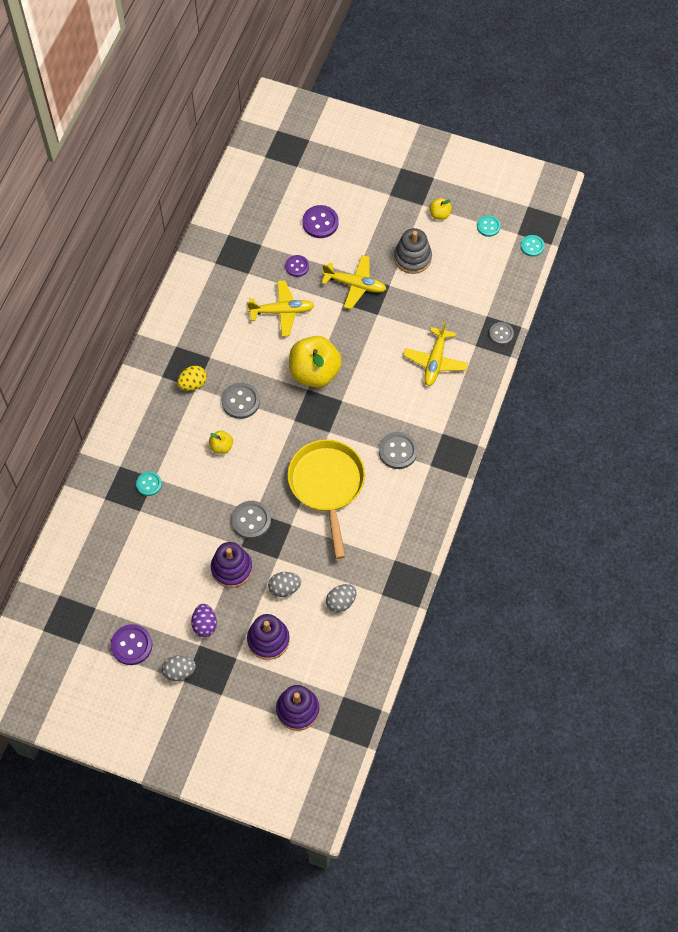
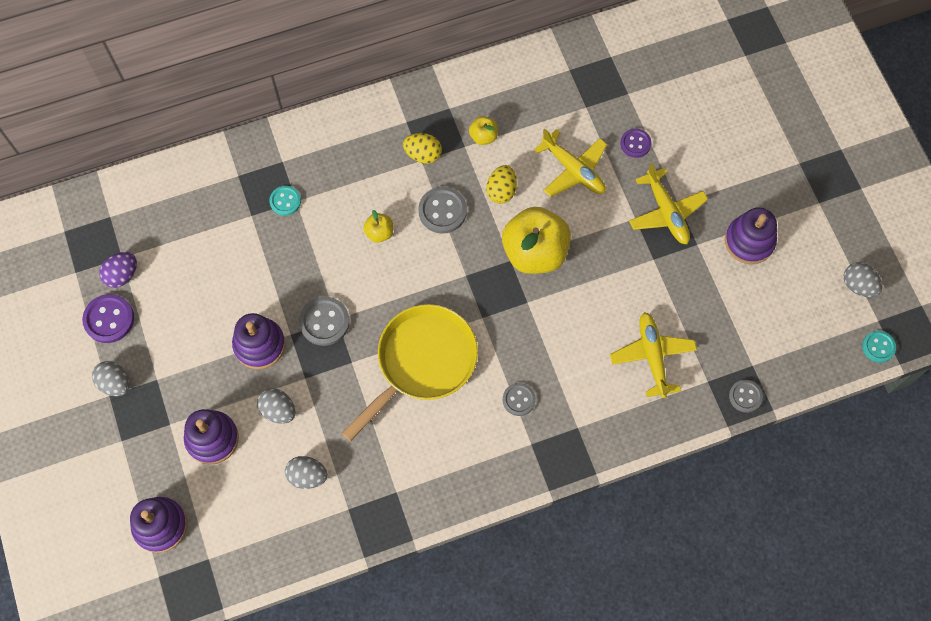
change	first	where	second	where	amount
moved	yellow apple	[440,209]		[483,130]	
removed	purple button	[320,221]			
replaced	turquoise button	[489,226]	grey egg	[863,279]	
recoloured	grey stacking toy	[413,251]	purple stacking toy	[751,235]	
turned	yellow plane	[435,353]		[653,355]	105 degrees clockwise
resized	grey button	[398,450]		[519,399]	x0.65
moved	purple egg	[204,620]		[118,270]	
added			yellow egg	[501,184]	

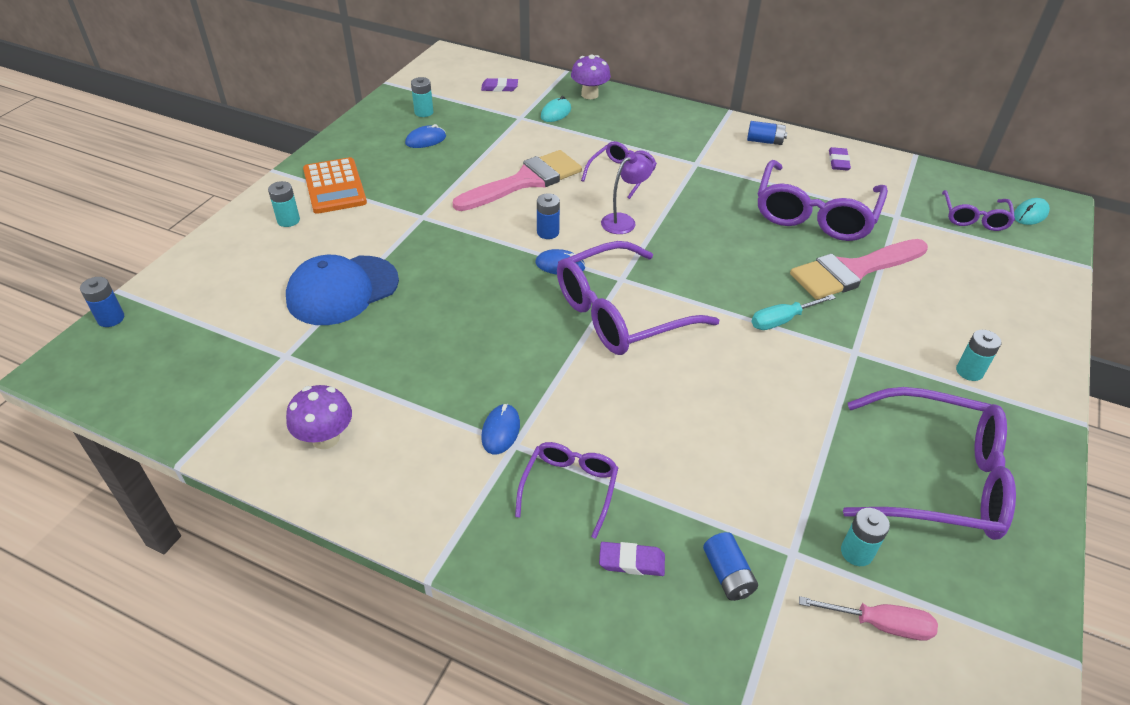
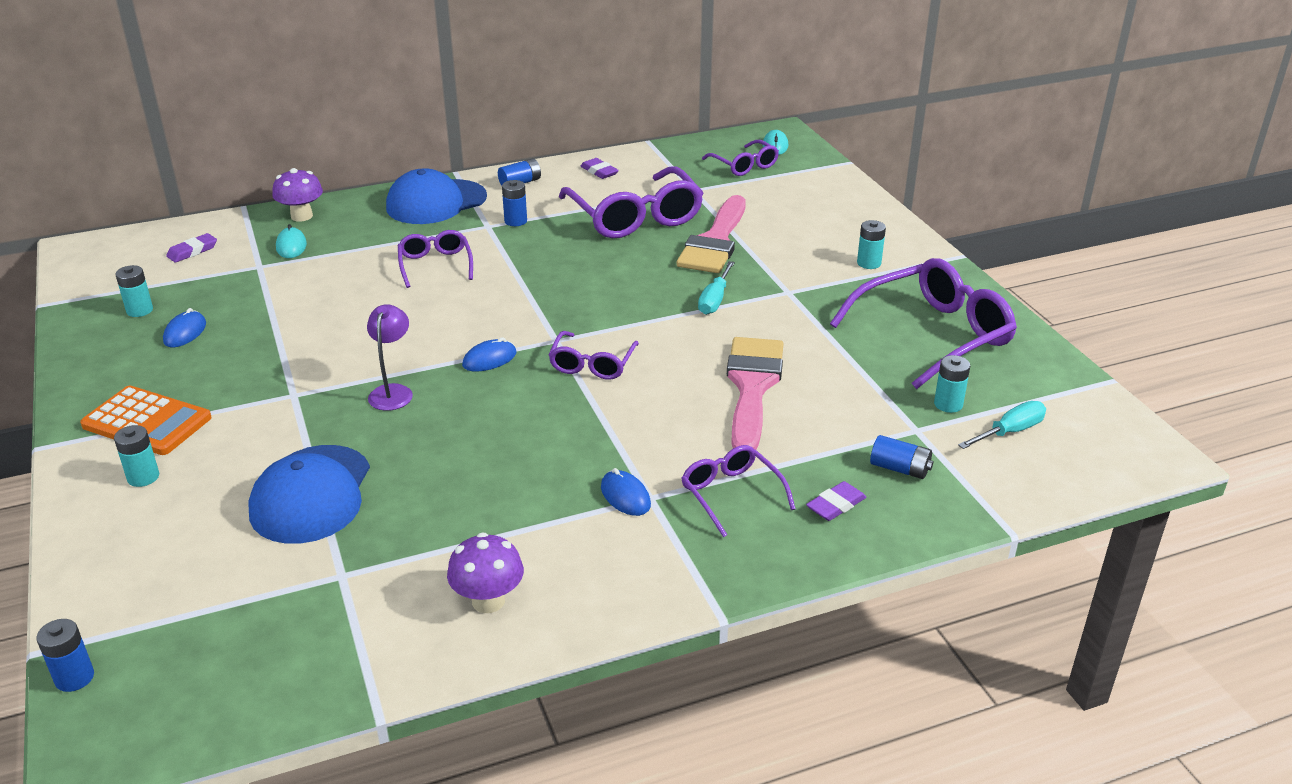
change	first	where	second	where	amount
moved	pink brush	[517,180]		[755,393]	
moved	purple lamp	[627,193]		[390,357]	
moved	blue battery	[548,216]		[514,203]	
resized	purple glasses	[638,298]		[593,355]	x0.54
recoloured	pink screwdriver	[868,618]	turquoise screwdriver	[1002,425]	
added			blue cap	[436,196]	

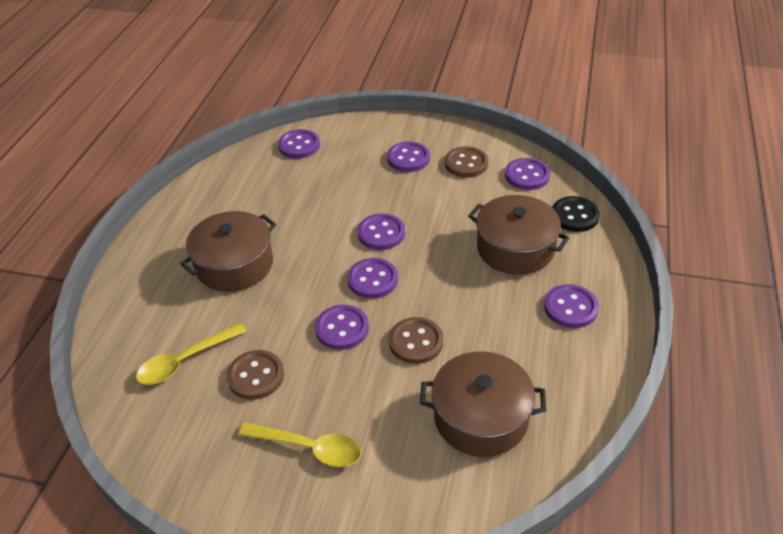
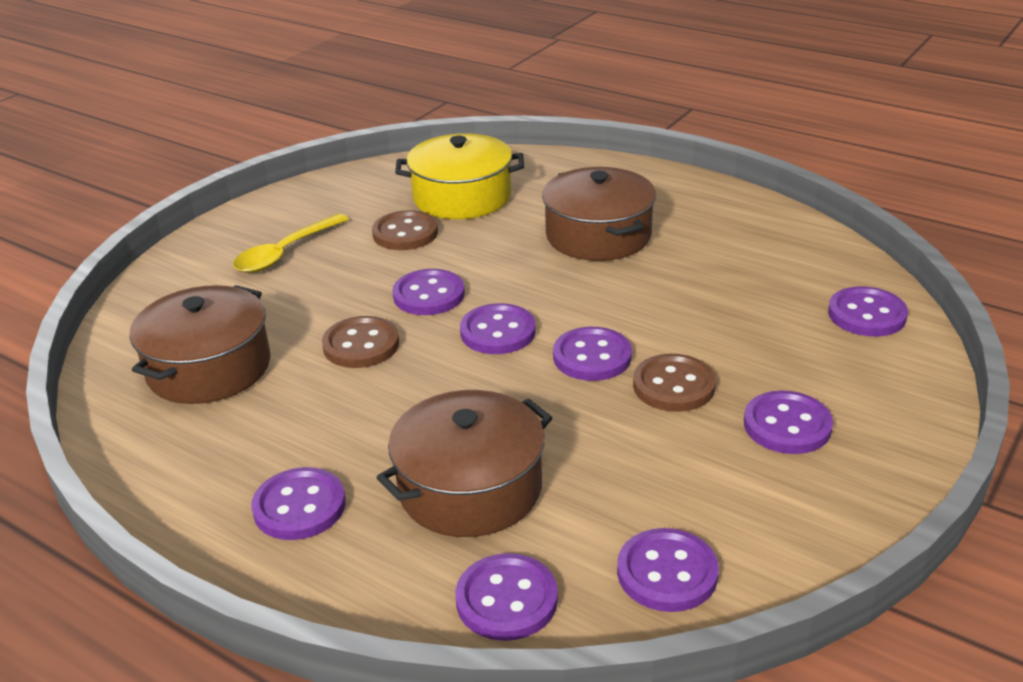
change	first	where	second	where	amount
moved	brown button	[466,162]		[674,383]	
recoloured	black button	[576,214]	purple button	[506,597]	
replaced	yellow spoon	[191,354]	yellow pot	[459,176]	

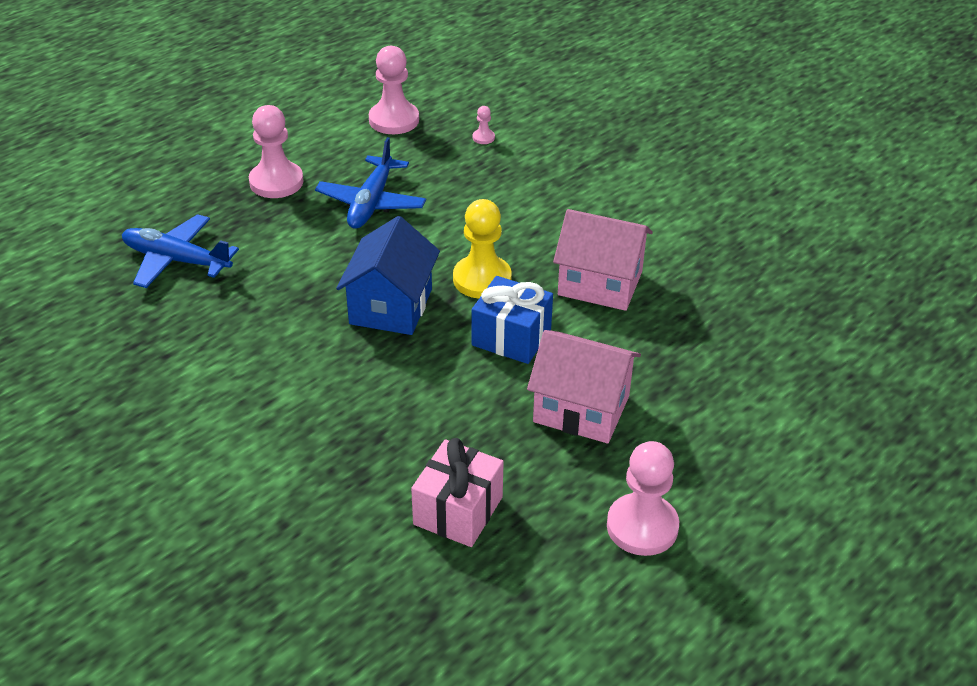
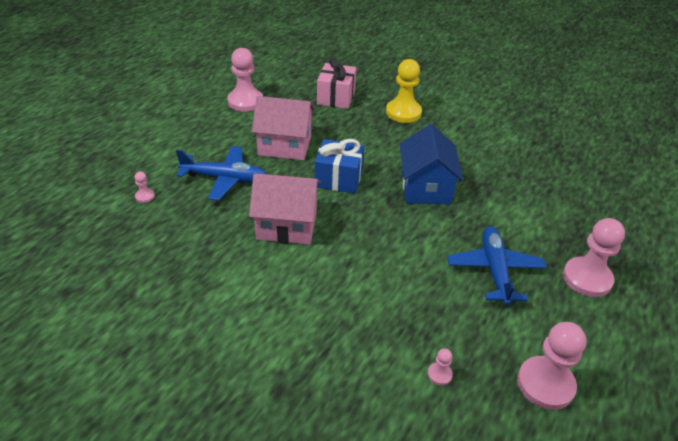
change	first	where	second	where	amount
moved	yellow pawn	[482,249]		[404,91]	
moved	blue plane	[180,251]		[221,173]	
added			pink pawn	[144,187]	

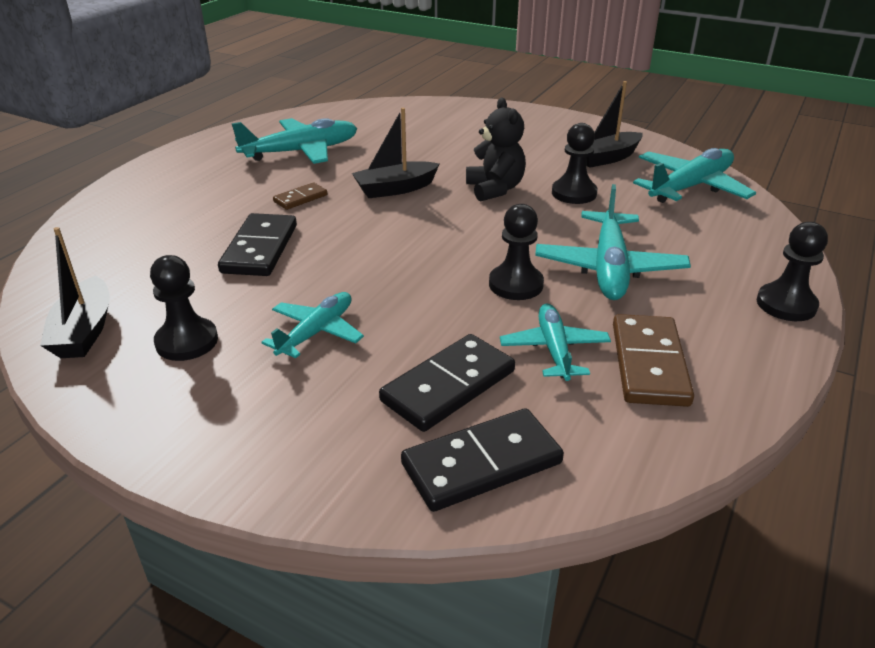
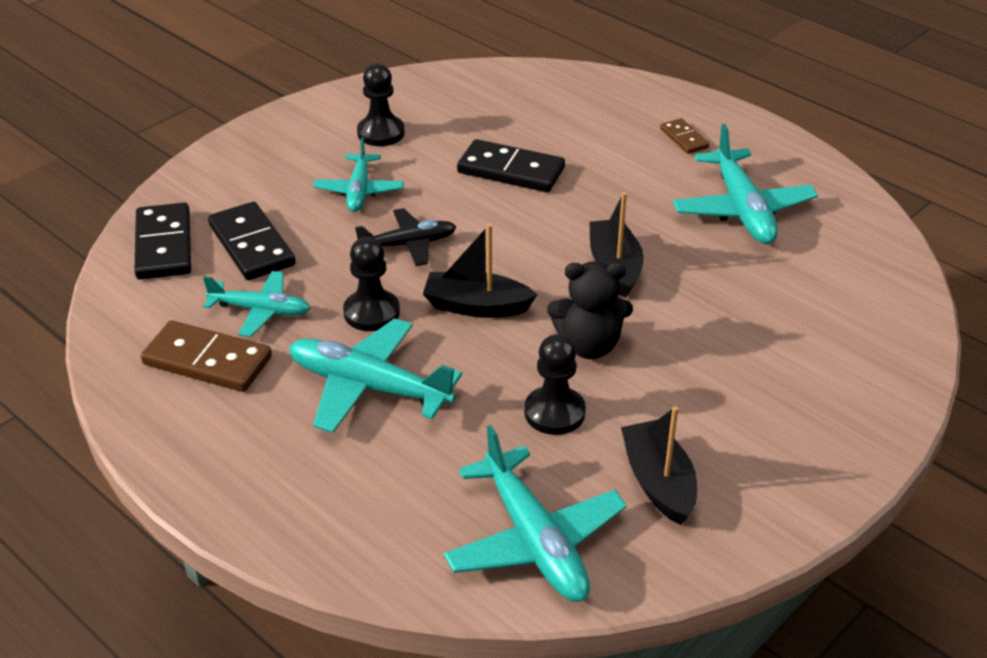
change	first	where	second	where	amount
moved	brown domino	[300,196]		[684,136]	
removed	black pawn	[792,271]			
moved	black boat	[75,292]		[480,271]	
turned	turquoise plane	[312,325]		[358,174]	45 degrees clockwise
added			black plane	[405,237]	

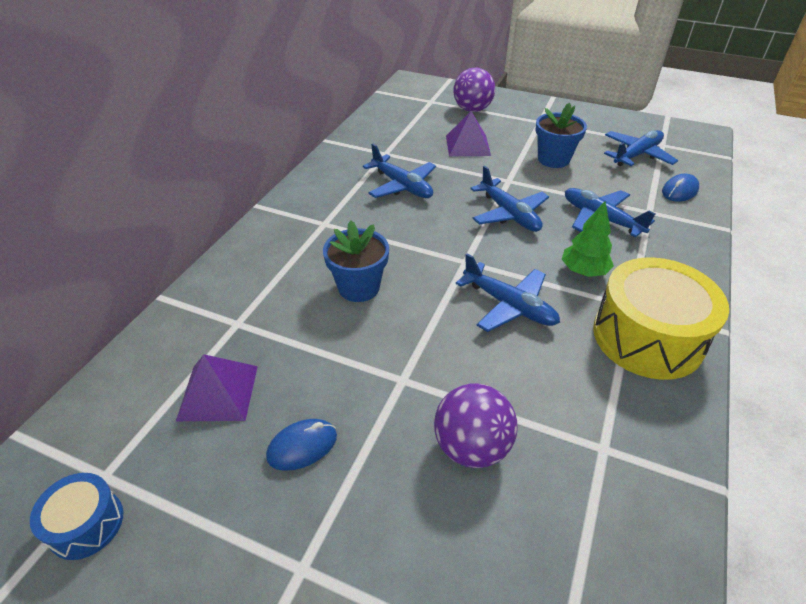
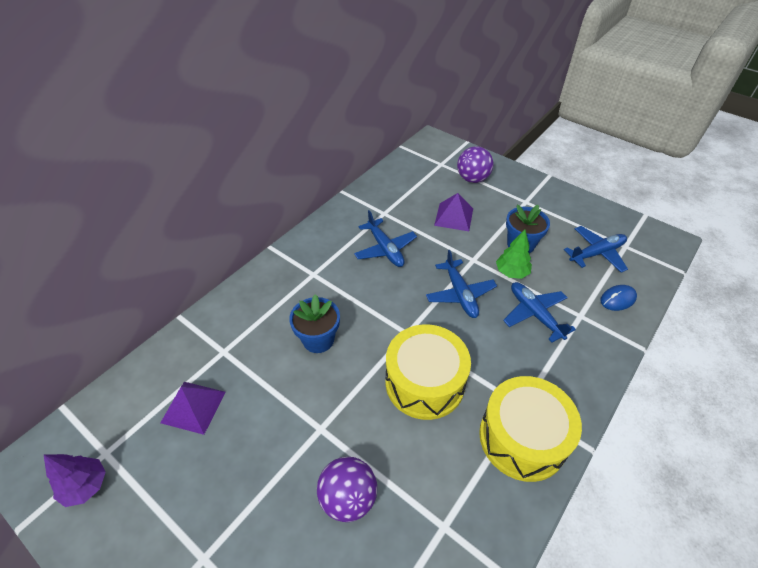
change	first	where	second	where	amount
moved	green tree	[588,239]		[514,254]	
replaced	blue plane	[508,292]	yellow drum	[428,372]	
removed	blue mouse	[301,445]			
replaced	blue drum	[76,516]	purple tree	[75,480]	

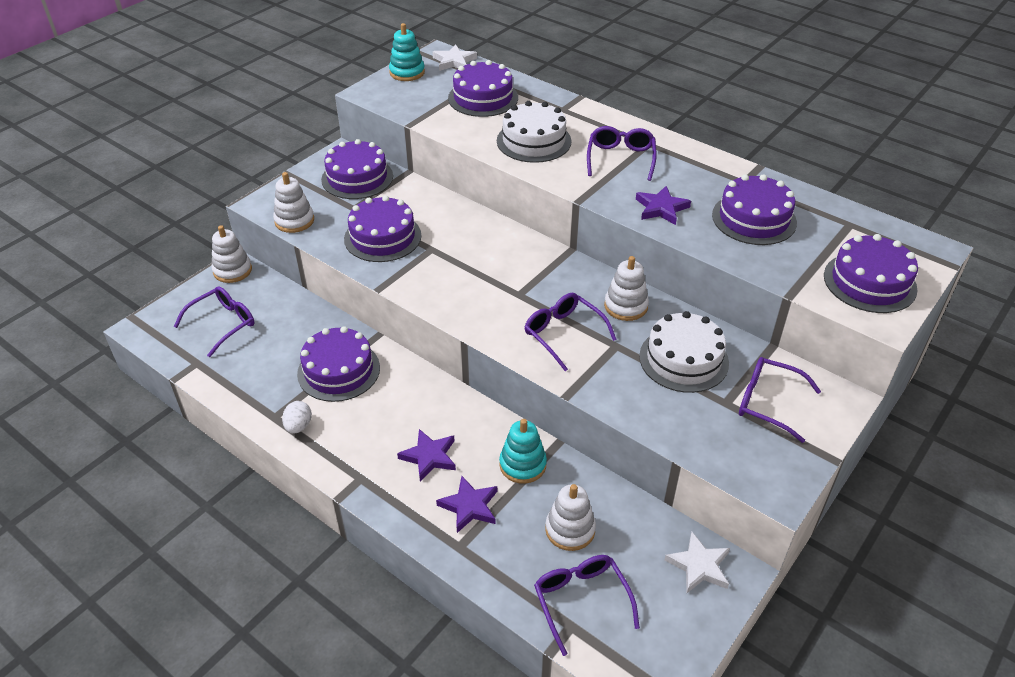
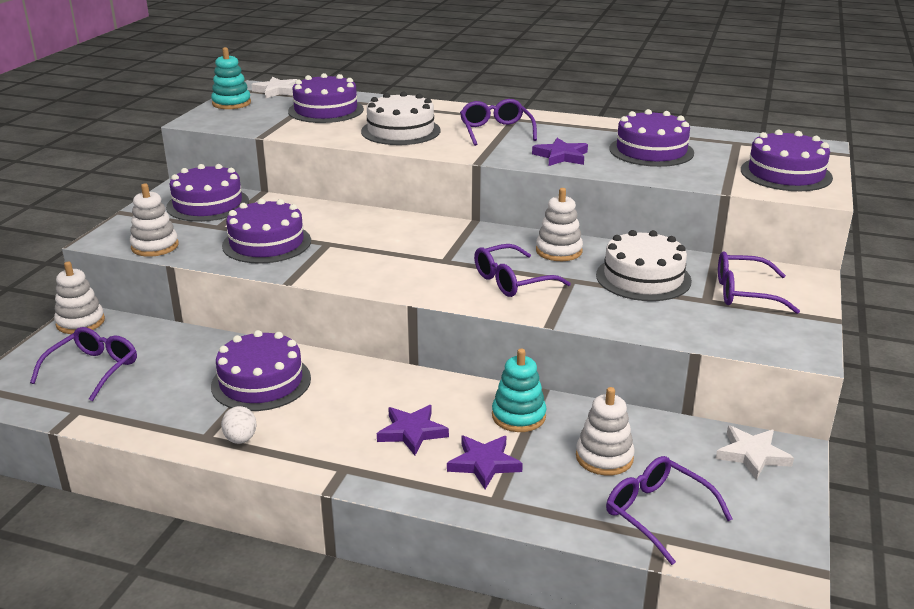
change	first	where	second	where	amount
turned	purple glasses	[571,332]		[522,270]	60 degrees counterclockwise

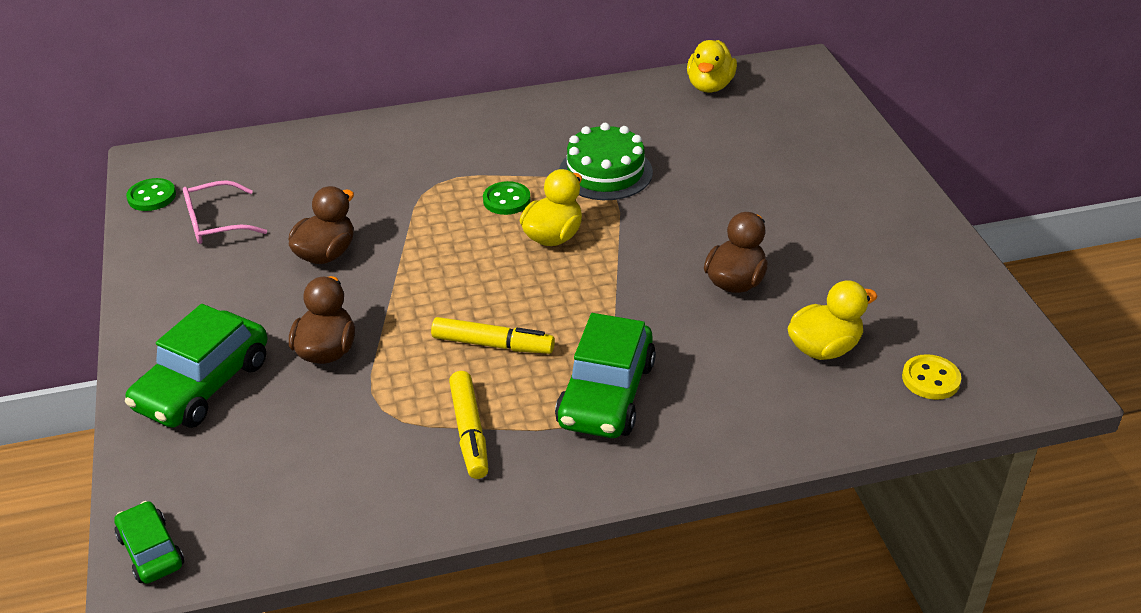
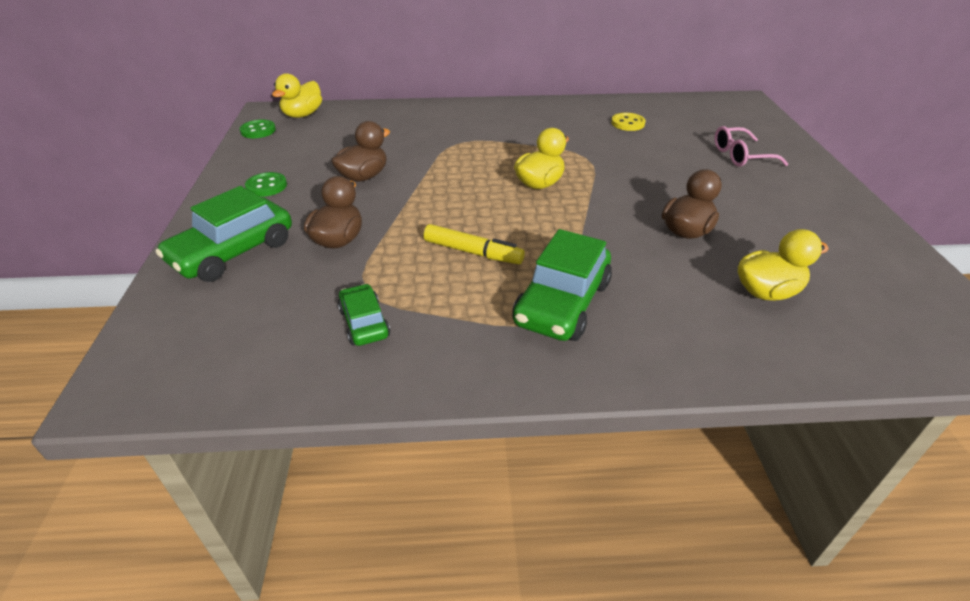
change	first	where	second	where	amount
moved	yellow duck	[712,66]		[297,95]	
removed	green cake	[606,161]			
moved	pink glasses	[225,212]		[751,146]	
moved	green button	[507,198]		[266,184]	
moved	yellow button	[931,377]		[628,122]	
removed	yellow marker	[468,425]			
moved	green car	[149,542]		[364,315]	

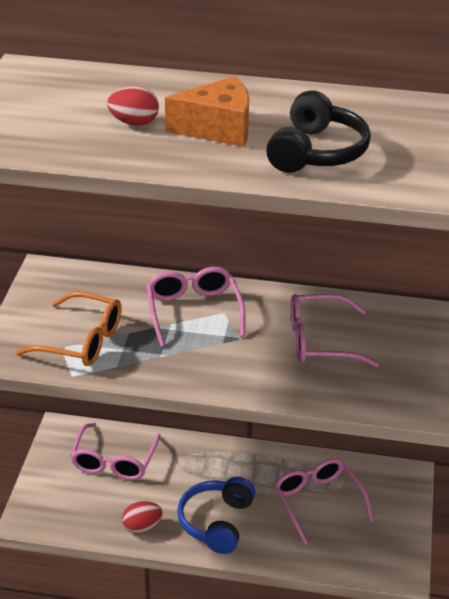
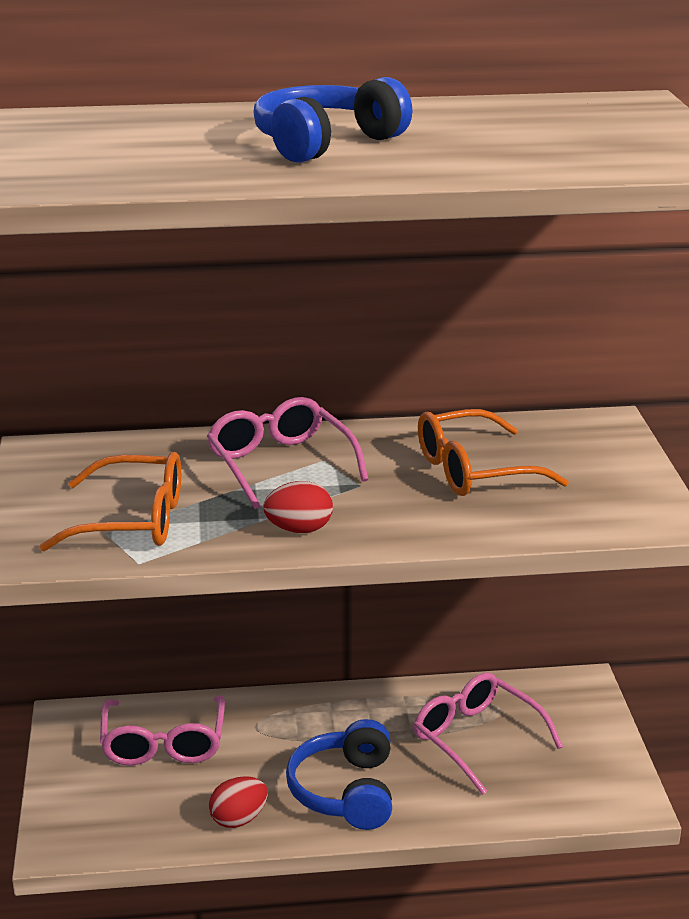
change	first	where	second	where	amount
replaced	orange cheese	[207,111]	blue headphones	[332,120]	
moved	red egg	[133,106]		[298,507]	
removed	black headphones	[318,131]			
recoloured	pink glasses	[335,330]	orange glasses	[493,452]	

